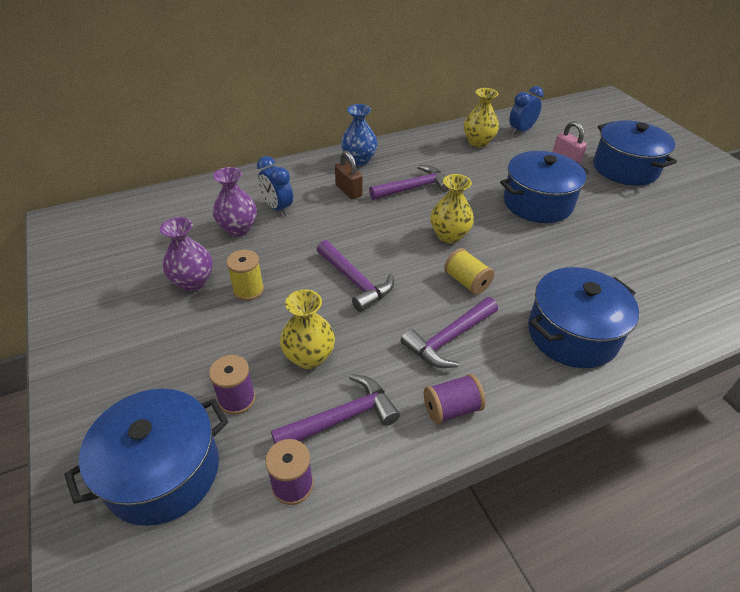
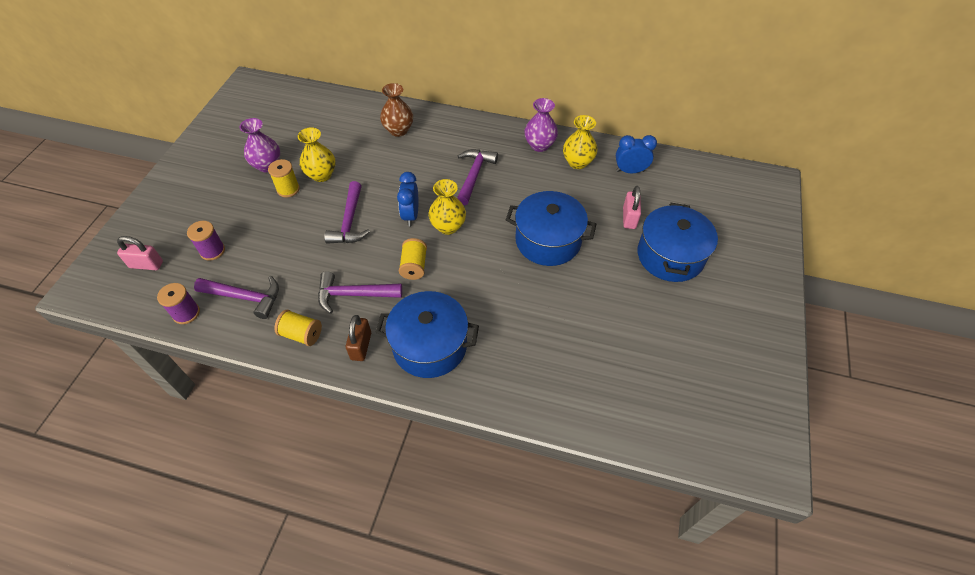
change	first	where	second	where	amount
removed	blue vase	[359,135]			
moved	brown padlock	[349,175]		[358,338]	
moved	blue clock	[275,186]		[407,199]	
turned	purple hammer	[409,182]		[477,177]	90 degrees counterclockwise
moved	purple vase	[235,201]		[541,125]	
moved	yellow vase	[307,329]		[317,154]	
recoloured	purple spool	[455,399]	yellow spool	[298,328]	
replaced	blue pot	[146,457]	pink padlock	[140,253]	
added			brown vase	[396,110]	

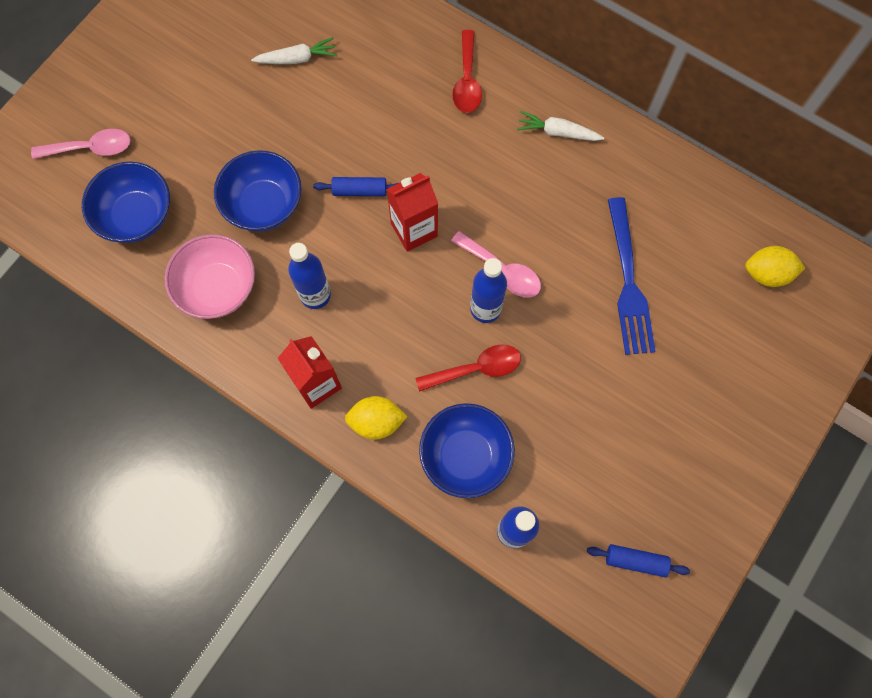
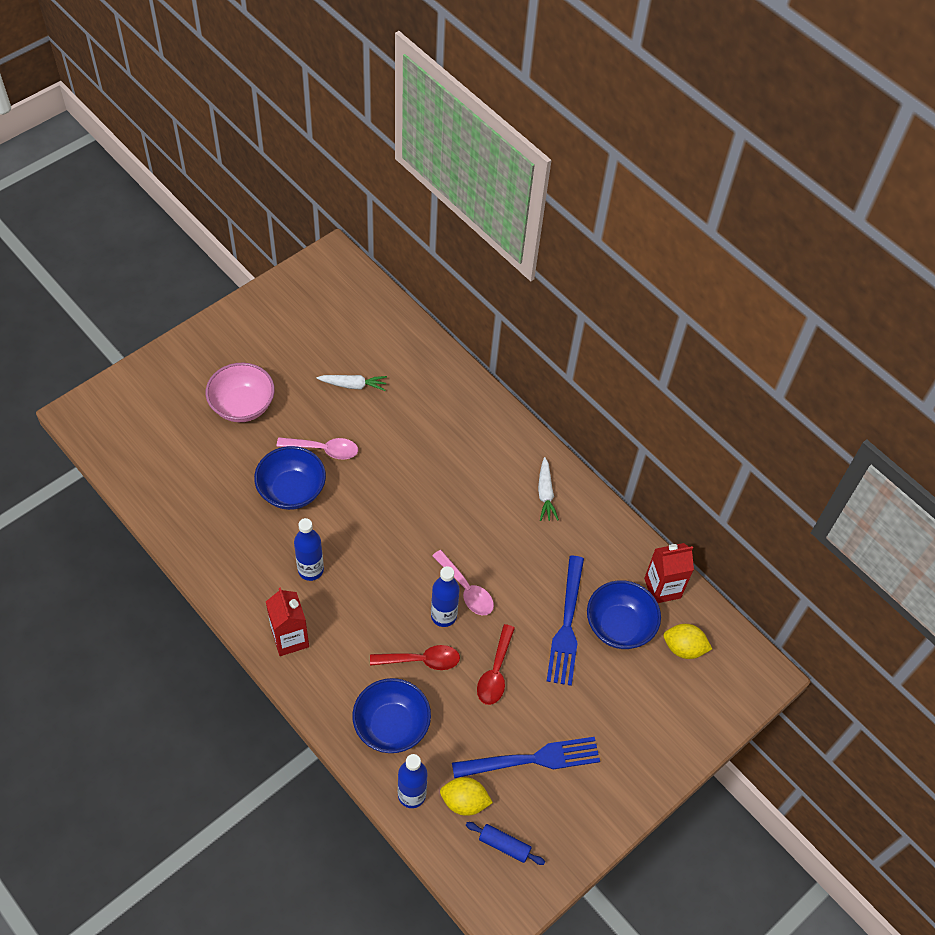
change	first	where	second	where	amount
moved	red spoon	[467,71]		[496,664]	
turned	white carrot	[560,126]		[548,489]	120 degrees counterclockwise
moved	pink spoon	[80,144]		[317,448]	
moved	blue bowl	[126,202]		[624,614]	
moved	red carton	[412,212]		[669,573]	
removed	blue rolling pin	[355,186]			
moved	pink bowl	[209,276]		[240,392]	
moved	yellow lemon	[376,418]		[466,796]	
added			blue fork	[526,757]	

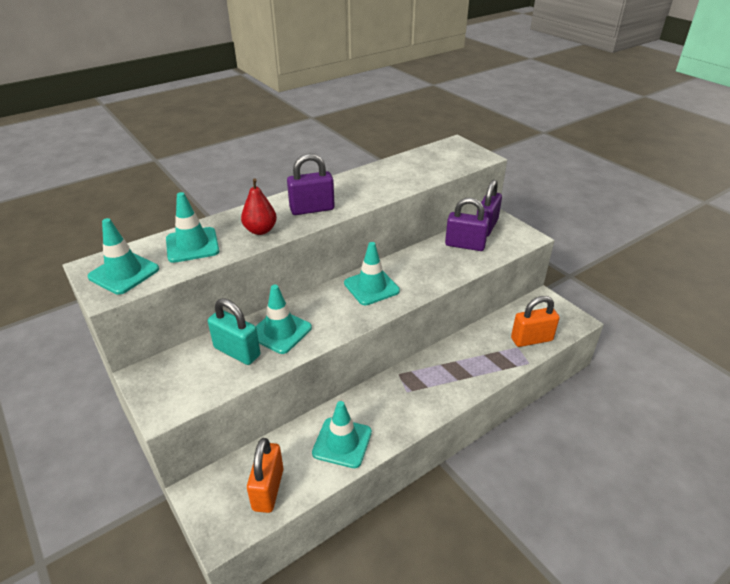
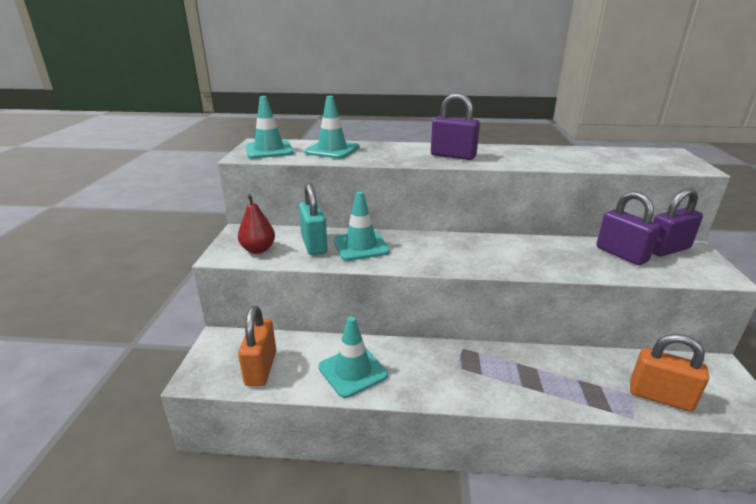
change	first	where	second	where	amount
moved	red pear	[259,206]		[256,224]	
removed	turquoise traffic cone	[372,273]			
turned	orange padlock	[265,475]		[257,346]	45 degrees counterclockwise

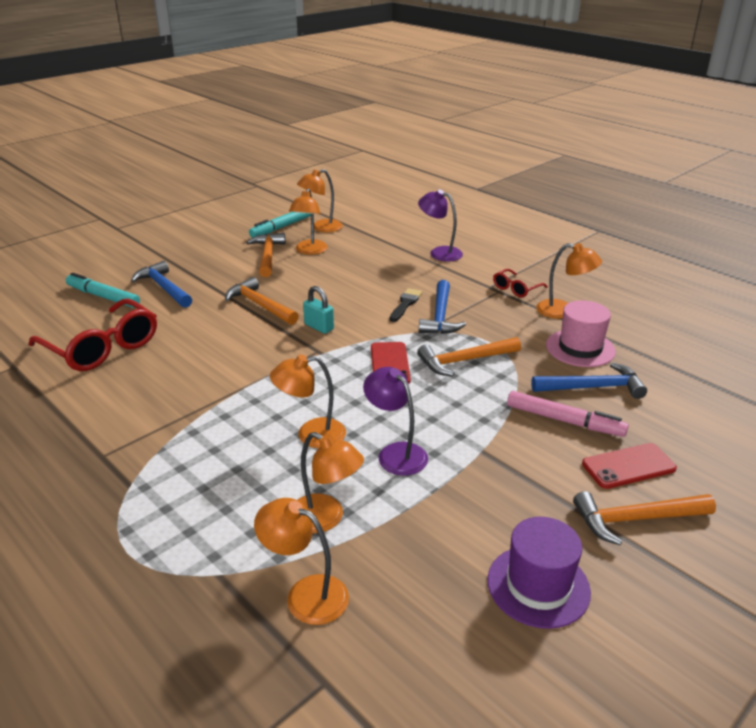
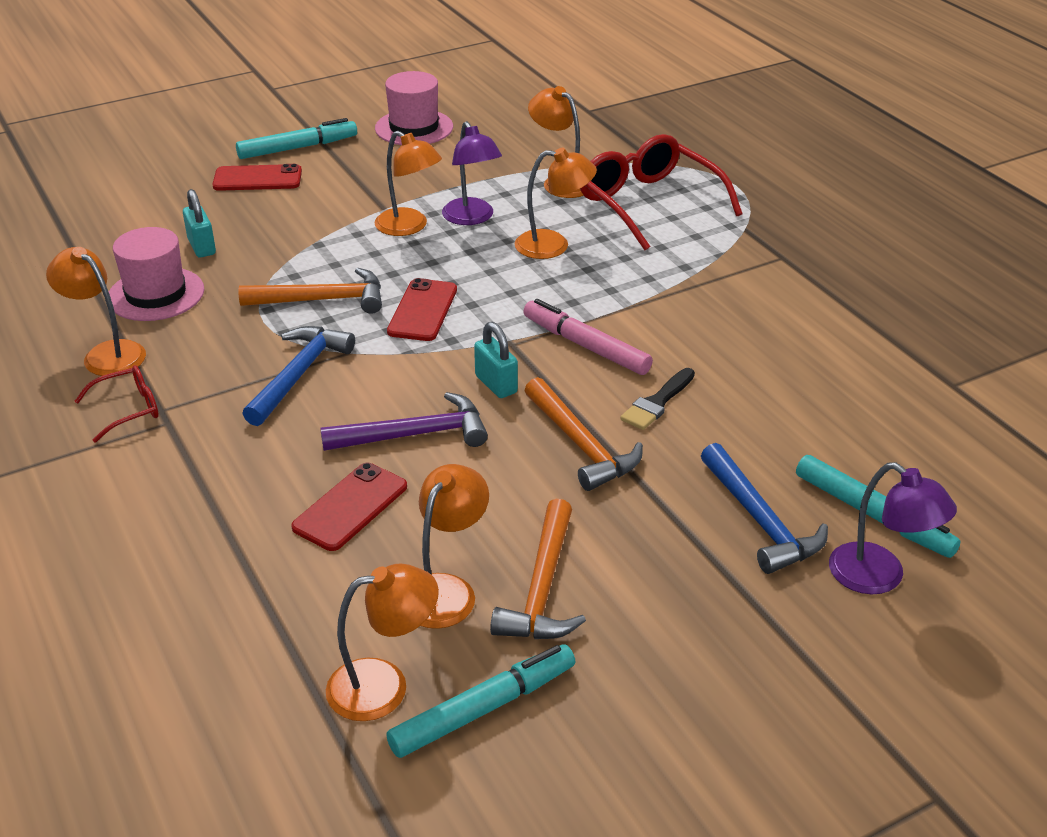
change	first	where	second	where	amount
moved	purple lamp	[440,225]		[893,528]	
moved	black brush	[406,305]		[657,399]	
moved	red glasses	[93,335]		[661,192]	
replaced	blue hammer	[589,381]	turquoise padlock	[199,223]	
moved	pink marker	[568,414]		[588,337]	
replaced	orange hammer	[644,518]	turquoise marker	[296,138]	
moved	orange lamp	[301,561]		[408,183]	
recoloured	purple hat	[539,573]	pink hat	[414,108]	
added			purple hammer	[404,421]	
added			red phone	[349,507]	

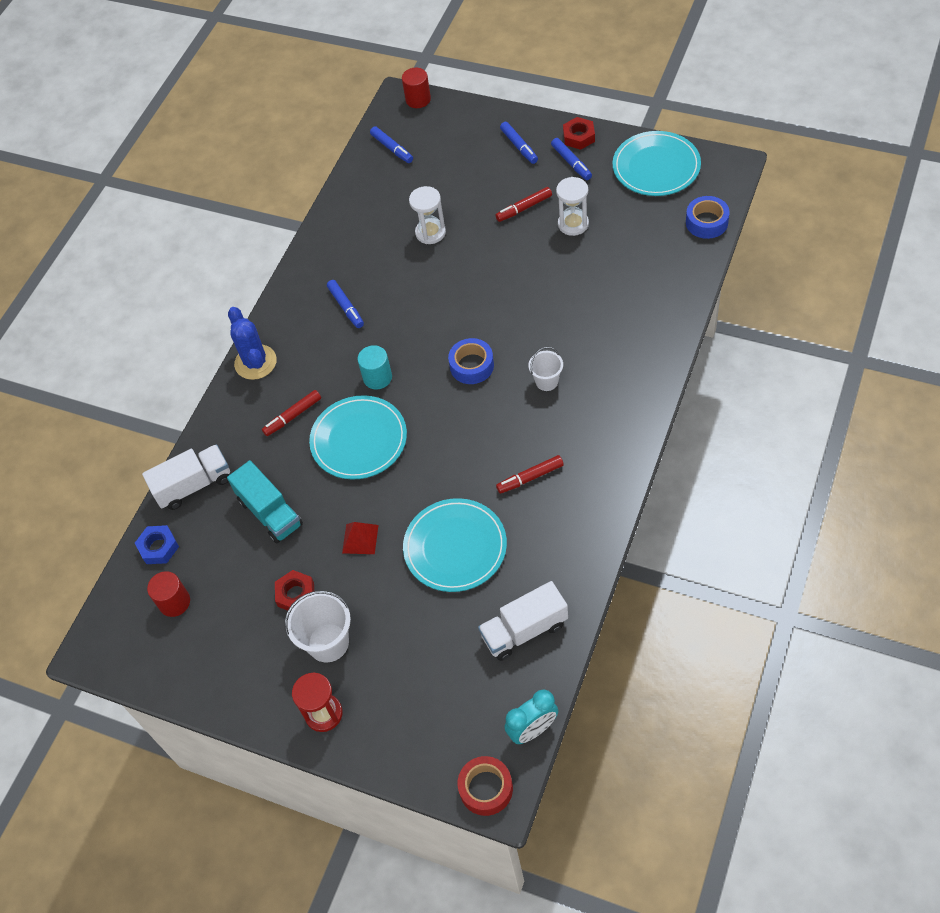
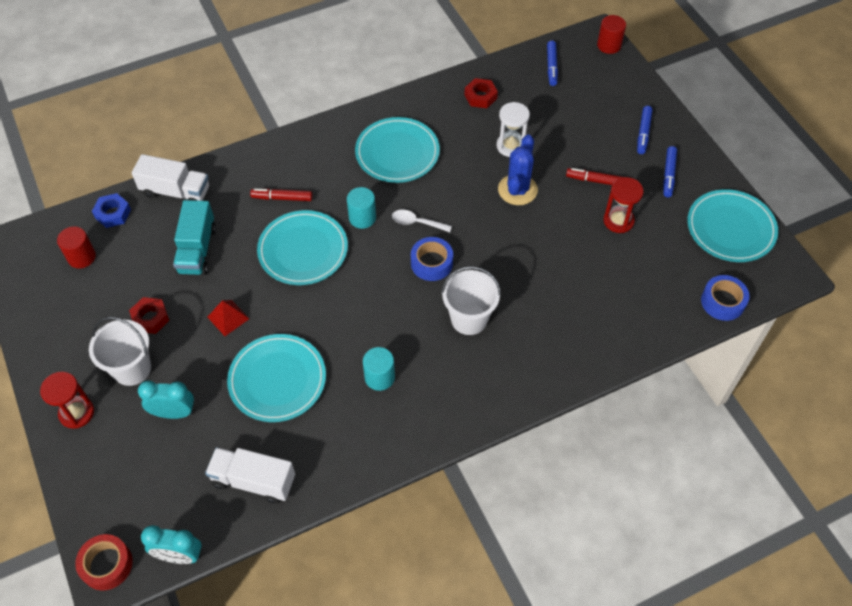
change	first	where	second	where	amount
moved	red nut	[579,133]		[481,93]	
recoloured	white hourglass	[572,206]	red hourglass	[623,205]	
replaced	blue marker	[345,304]	turquoise plate	[397,150]	
moved	blue cactus	[252,343]		[518,170]	
resized	white bucket	[545,369]		[471,300]	x1.65
replaced	red marker	[530,474]	turquoise cylinder	[379,369]	
added			white spoon	[422,220]	
added			turquoise clock	[166,400]	

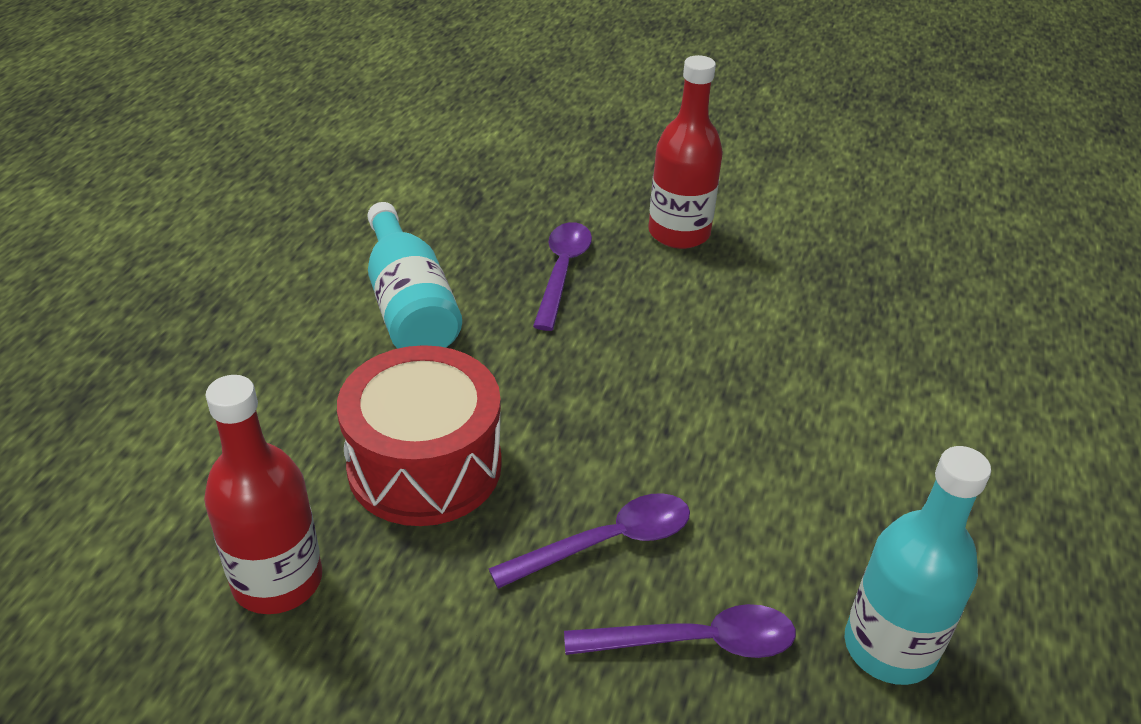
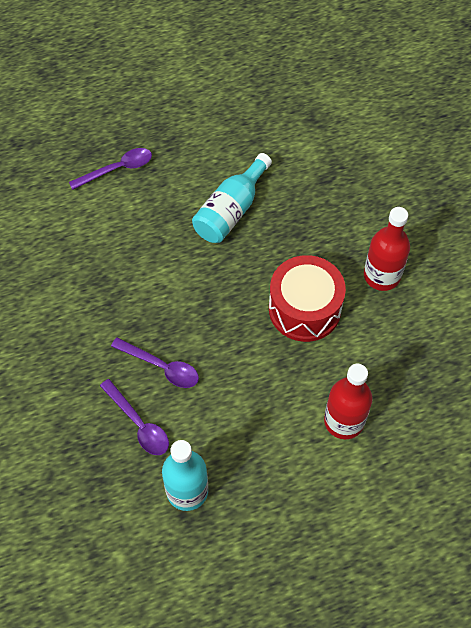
change	first	where	second	where	amount
moved	purple spoon	[562,276]		[110,169]	
moved	red drum	[419,435]		[307,298]	
moved	red bottle	[263,494]		[348,401]	

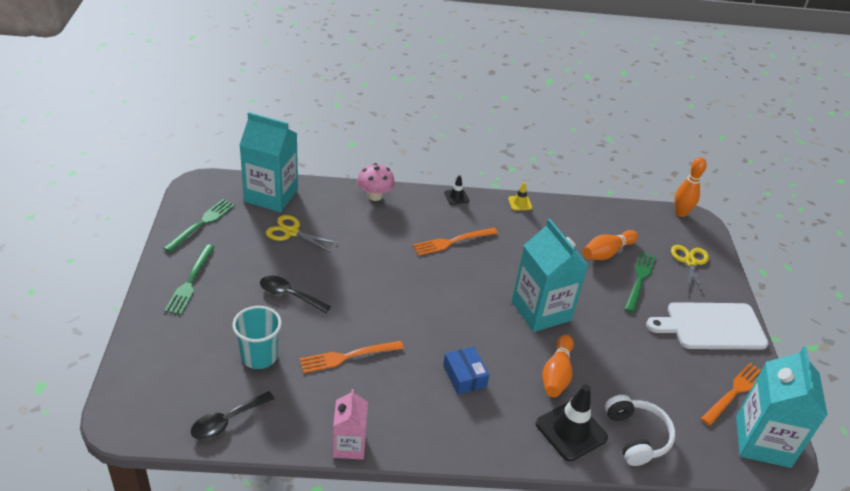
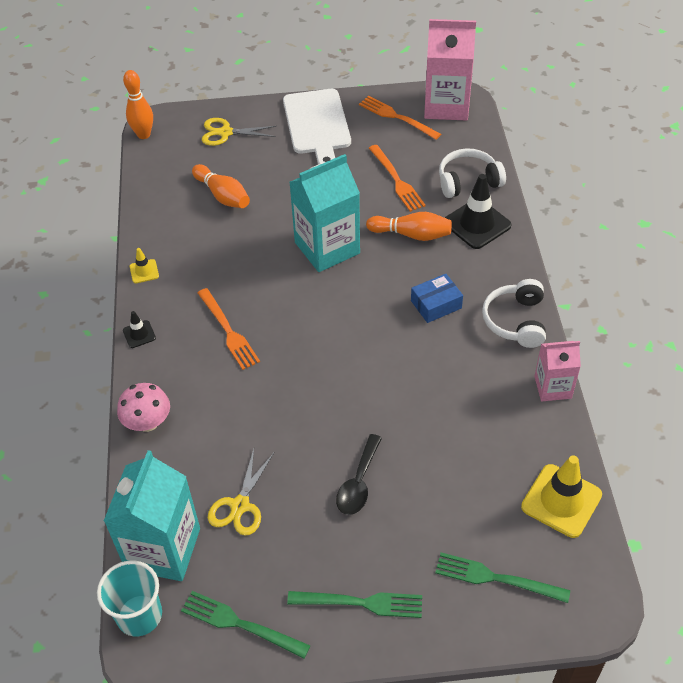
change	first	where	second	where	amount
moved	green fork	[640,282]		[502,577]	
moved	turquoise cup	[257,337]		[129,598]	
moved	orange fork	[351,357]		[397,178]	
recoloured	turquoise carton	[782,407]	pink carton	[450,70]	
replaced	black spoon	[232,415]	yellow traffic cone	[561,496]	
added			white headphones	[514,313]	

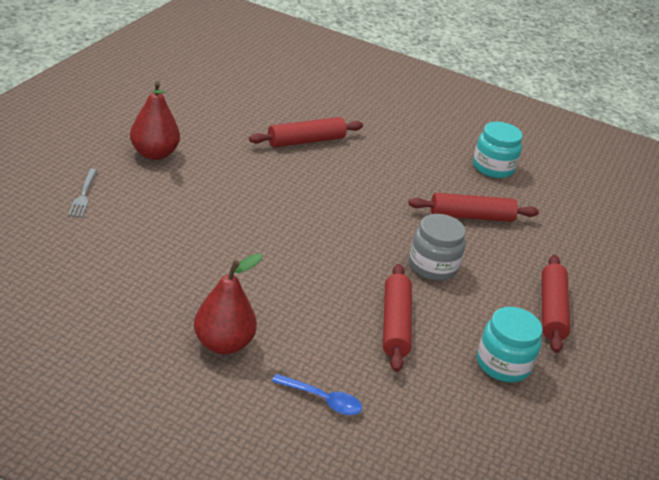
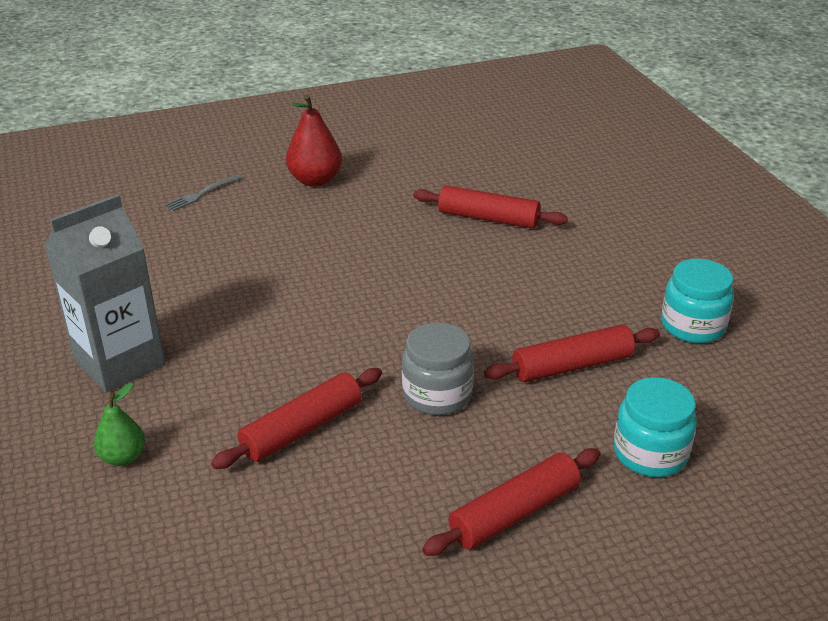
change	first	where	second	where	amount
turned	red rolling pin	[473,207]		[572,353]	60 degrees counterclockwise
replaced	red pear	[228,303]	grey carton	[104,293]	
moved	turquoise jar	[510,344]		[655,427]	
replaced	blue spoon	[317,394]	green pear	[119,424]	

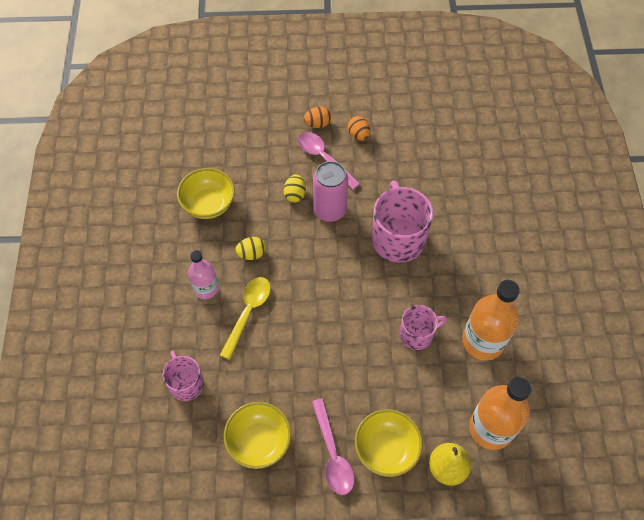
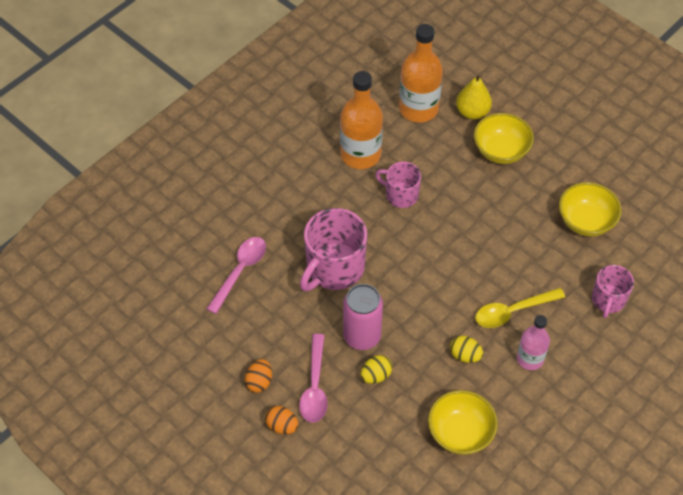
change	first	where	second	where	amount
moved	pink spoon	[333,447]		[236,275]	

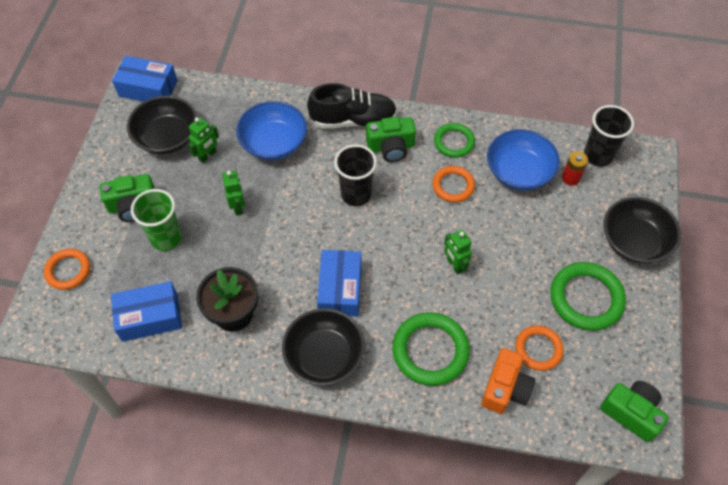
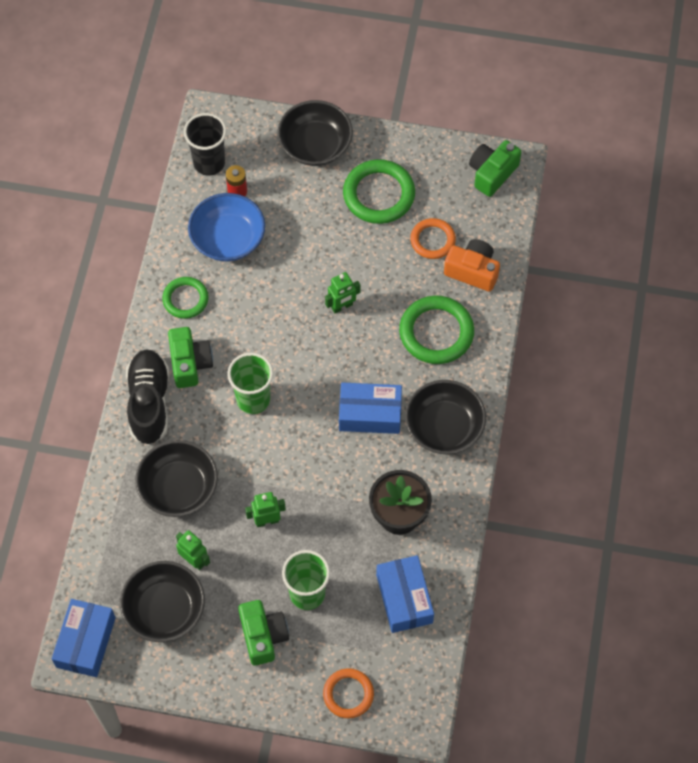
change	first	where	second	where	amount
recoloured	blue bowl	[271,130]	black bowl	[176,478]	
recoloured	black cup	[355,175]	green cup	[250,383]	
removed	orange ring	[453,184]			

